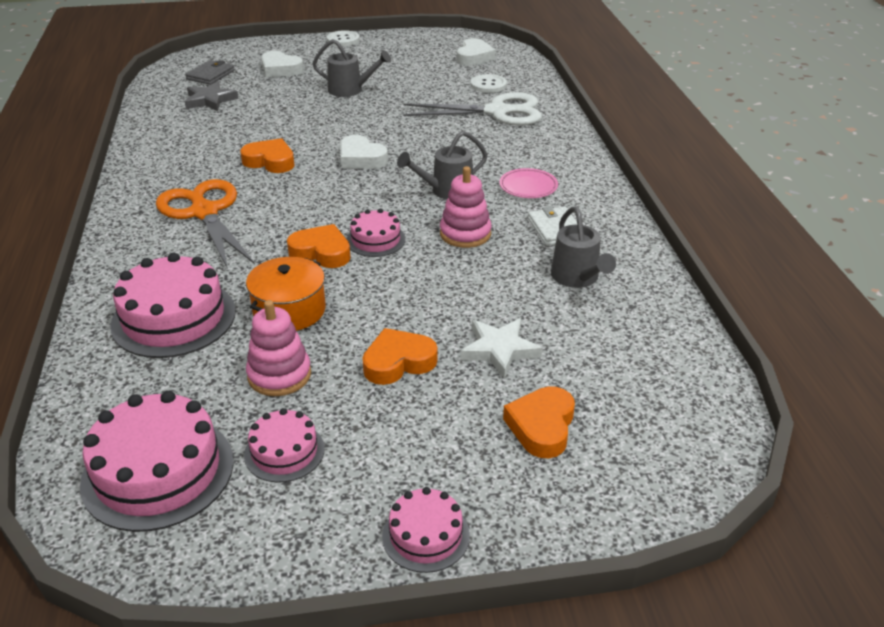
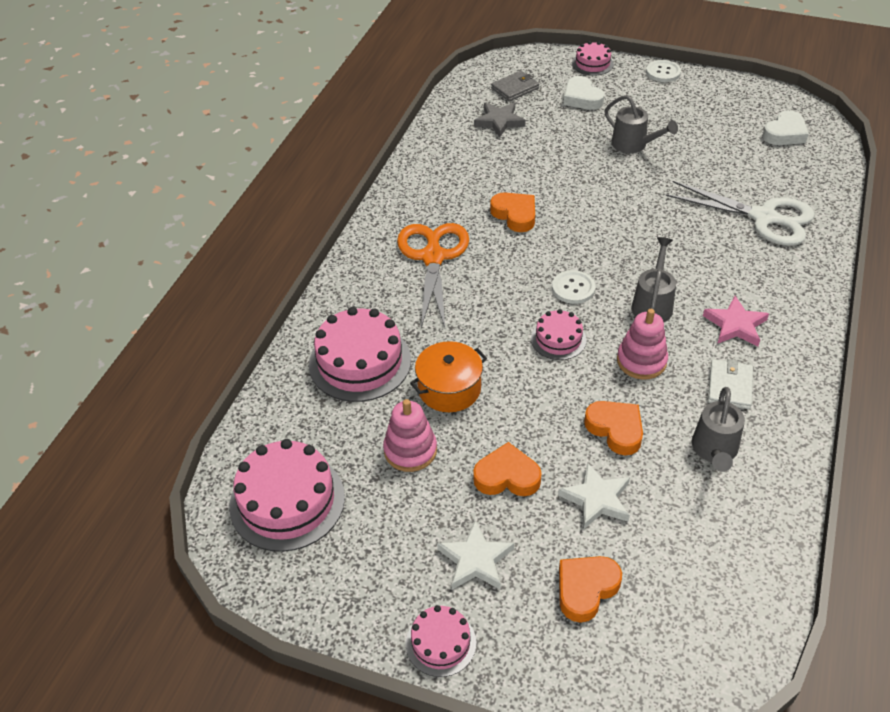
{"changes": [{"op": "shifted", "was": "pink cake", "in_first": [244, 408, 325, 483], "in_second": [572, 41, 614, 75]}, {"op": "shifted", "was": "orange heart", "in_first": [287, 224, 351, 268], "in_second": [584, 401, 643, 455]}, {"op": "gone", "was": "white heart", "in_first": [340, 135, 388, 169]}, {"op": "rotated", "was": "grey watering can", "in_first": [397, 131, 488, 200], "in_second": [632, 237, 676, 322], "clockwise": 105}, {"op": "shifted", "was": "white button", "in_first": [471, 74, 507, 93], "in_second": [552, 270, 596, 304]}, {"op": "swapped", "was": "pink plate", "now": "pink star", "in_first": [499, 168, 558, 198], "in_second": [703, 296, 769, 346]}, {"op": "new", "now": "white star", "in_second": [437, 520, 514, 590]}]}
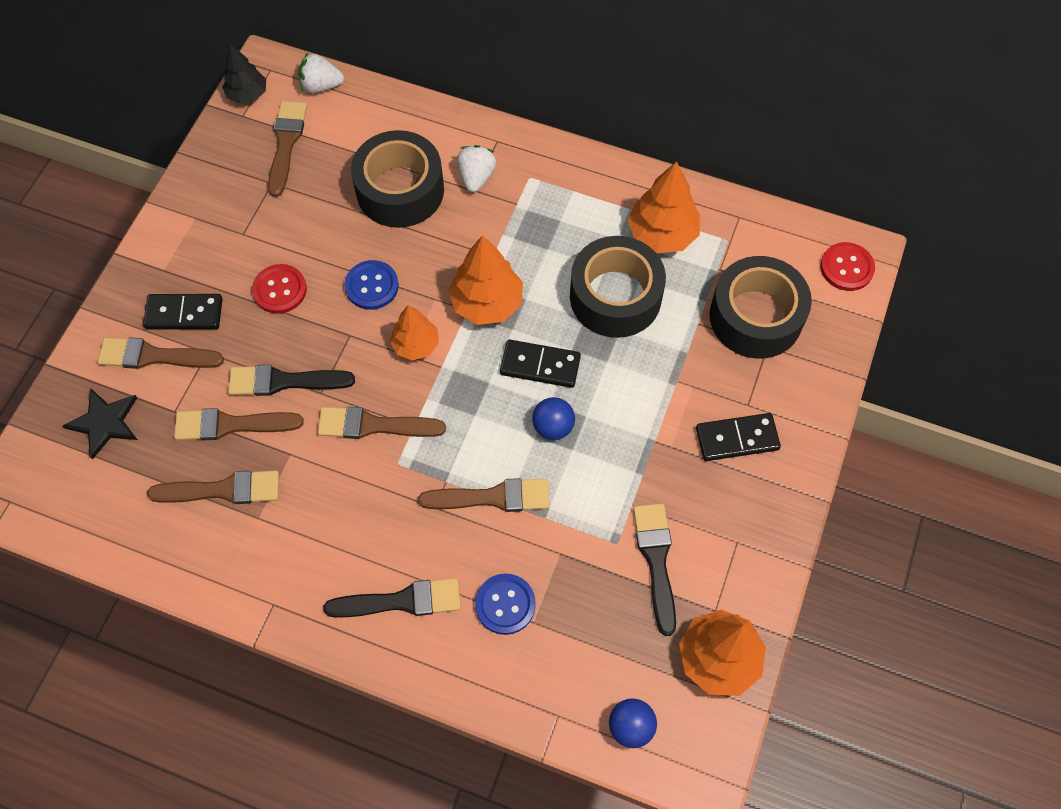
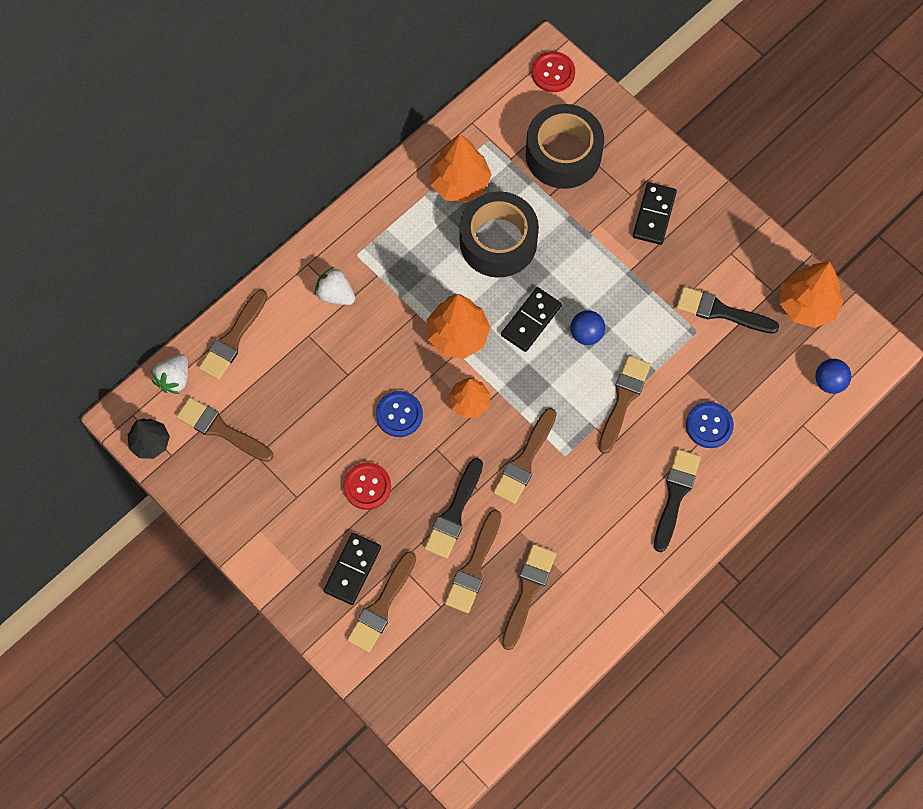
{"changes": [{"op": "gone", "was": "black star", "in_first": [63, 388, 137, 460]}, {"op": "gone", "was": "black tape", "in_first": [351, 130, 444, 228]}, {"op": "new", "now": "brown brush", "in_second": [198, 289, 268, 380]}]}
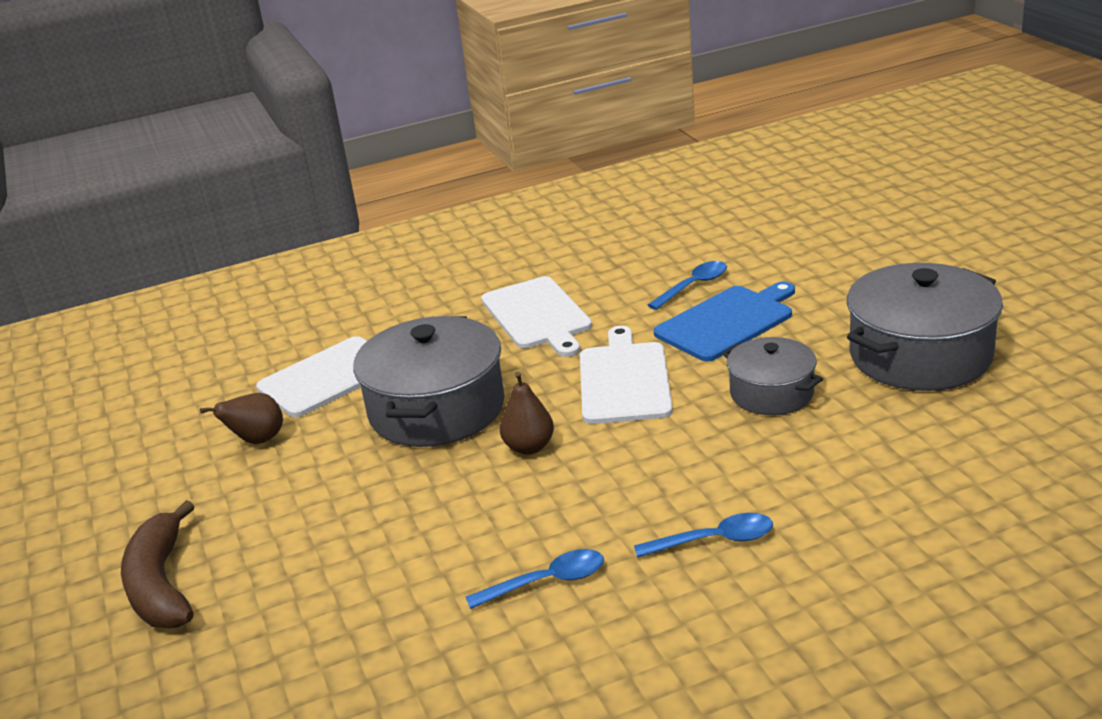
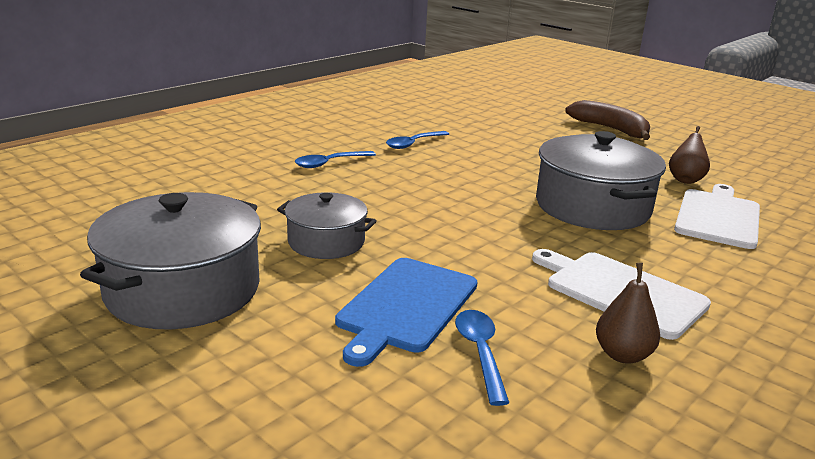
{"changes": [{"op": "shifted", "was": "brown pear", "in_first": [500, 372, 554, 455], "in_second": [596, 263, 660, 364]}, {"op": "gone", "was": "white cutting board", "in_first": [580, 326, 673, 424]}, {"op": "rotated", "was": "blue spoon", "in_first": [648, 261, 727, 310], "in_second": [455, 310, 509, 406], "clockwise": 150}]}
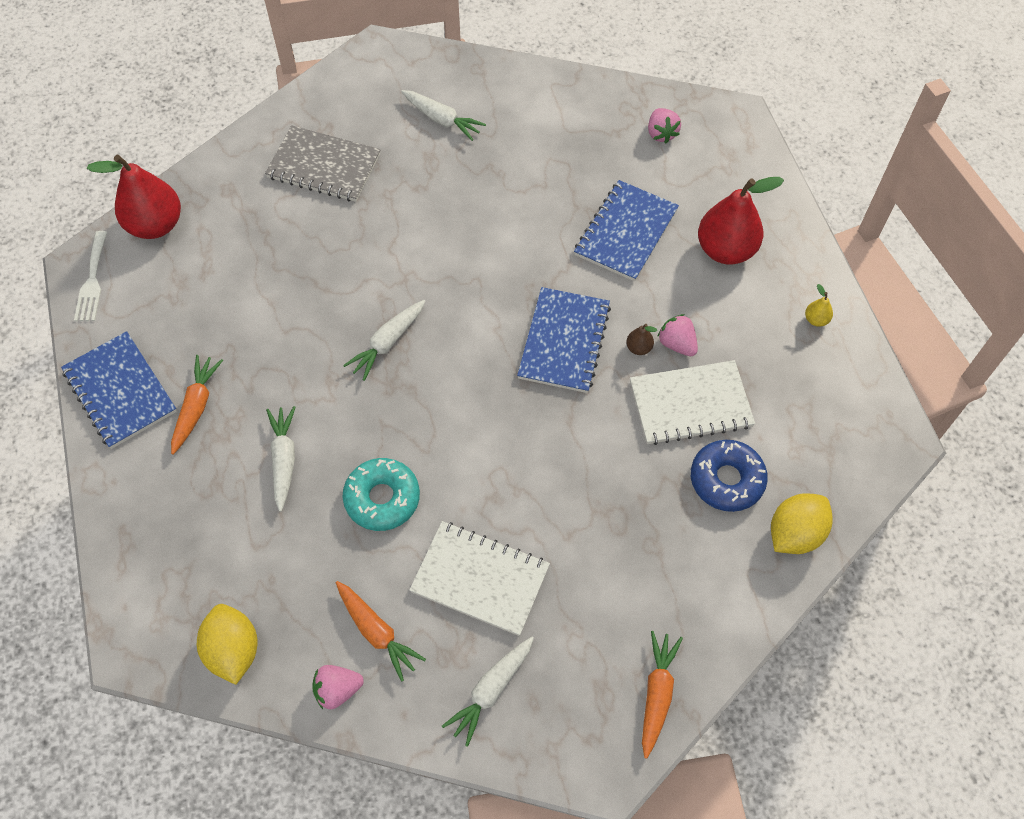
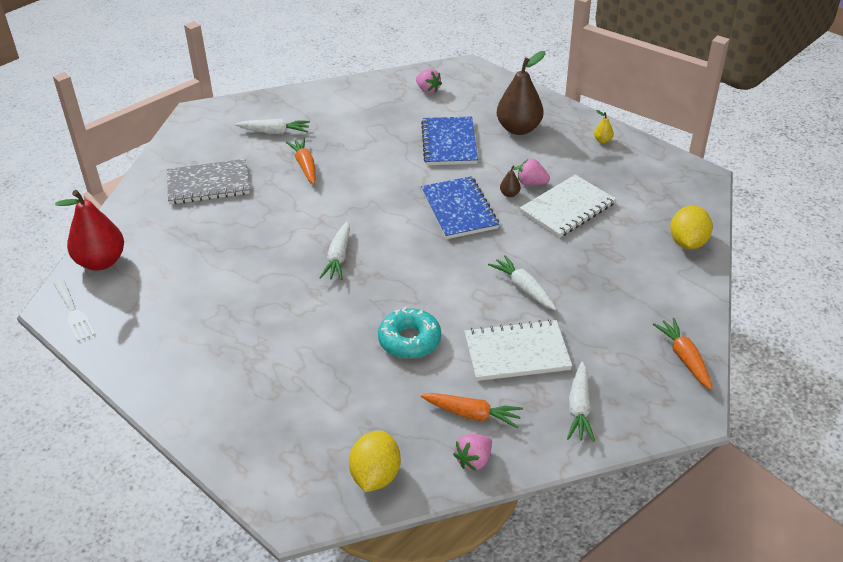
{"changes": [{"op": "gone", "was": "blue notebook", "in_first": [61, 331, 177, 449]}, {"op": "shifted", "was": "orange carrot", "in_first": [171, 355, 223, 455], "in_second": [286, 138, 316, 184]}, {"op": "rotated", "was": "yellow lemon", "in_first": [197, 604, 258, 685], "in_second": [349, 431, 401, 492], "clockwise": 60}, {"op": "shifted", "was": "white carrot", "in_first": [266, 406, 296, 512], "in_second": [488, 255, 556, 310]}, {"op": "gone", "was": "blue donut", "in_first": [691, 440, 768, 512]}, {"op": "repainted", "was": "red pear", "now": "brown pear", "in_first": [698, 177, 784, 264], "in_second": [497, 51, 545, 135]}]}
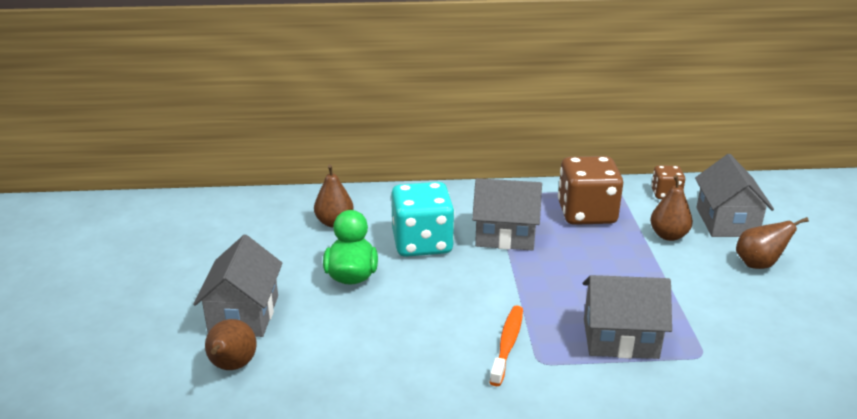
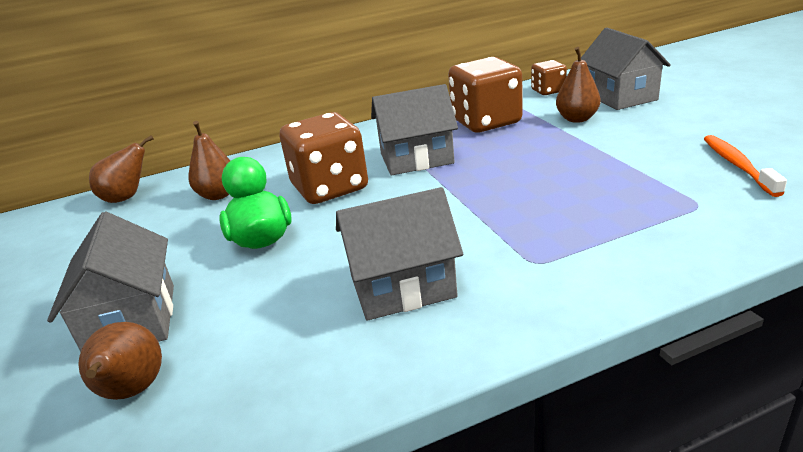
{"changes": [{"op": "repainted", "was": "turquoise dice", "now": "brown dice", "in_first": [391, 182, 455, 257], "in_second": [280, 112, 368, 204]}, {"op": "shifted", "was": "orange toothbrush", "in_first": [489, 306, 523, 386], "in_second": [704, 135, 787, 197]}, {"op": "shifted", "was": "grey house", "in_first": [583, 275, 672, 359], "in_second": [336, 187, 463, 321]}, {"op": "shifted", "was": "brown pear", "in_first": [736, 217, 809, 269], "in_second": [89, 135, 154, 203]}]}
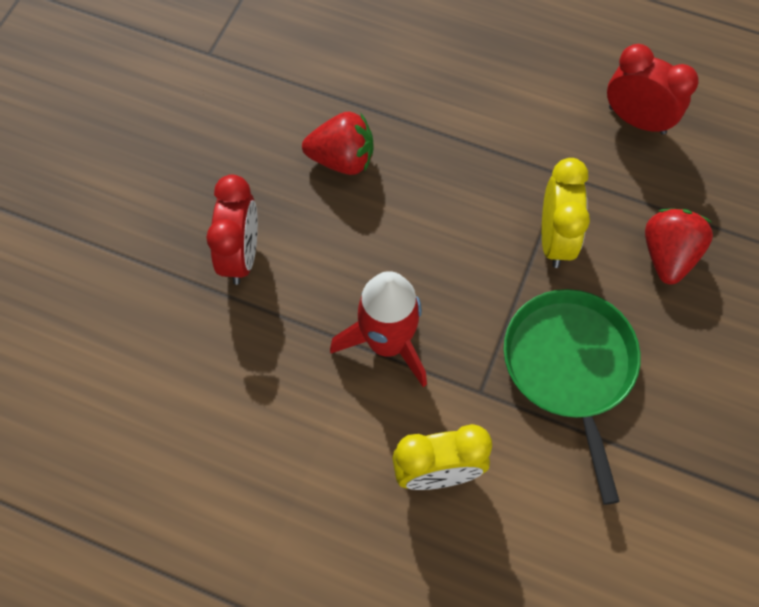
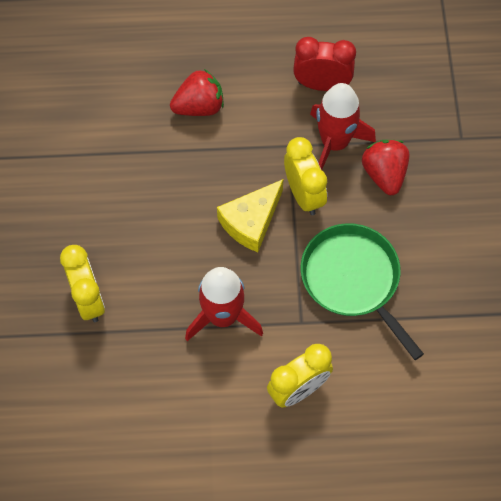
{"changes": [{"op": "repainted", "was": "red clock", "now": "yellow clock", "in_first": [206, 174, 258, 285], "in_second": [60, 245, 105, 322]}, {"op": "shifted", "was": "red strawberry", "in_first": [302, 111, 373, 175], "in_second": [170, 69, 224, 116]}, {"op": "new", "now": "yellow cheese", "in_second": [217, 179, 283, 252]}, {"op": "new", "now": "red rocket", "in_second": [310, 83, 376, 170]}]}
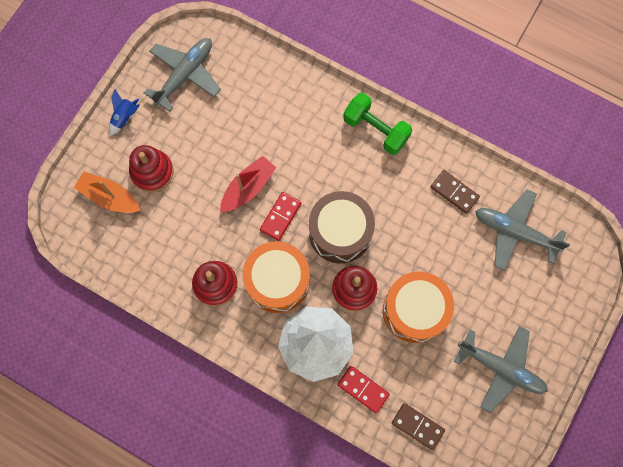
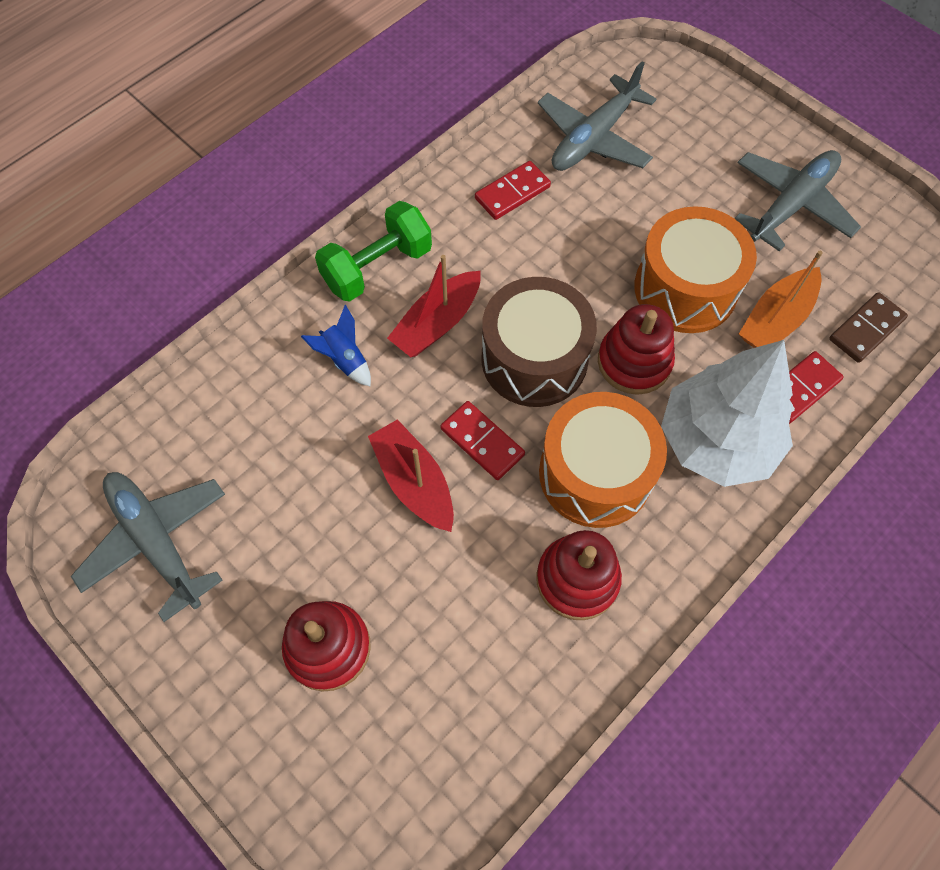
{"changes": [{"op": "shifted", "was": "orange boat", "in_first": [74, 171, 140, 213], "in_second": [739, 251, 823, 348]}, {"op": "shifted", "was": "blue rocket", "in_first": [109, 89, 140, 136], "in_second": [301, 305, 371, 387]}, {"op": "repainted", "was": "brown domino", "now": "red domino", "in_first": [430, 170, 480, 214], "in_second": [475, 161, 551, 220]}, {"op": "new", "now": "red boat", "in_second": [387, 255, 481, 357]}]}
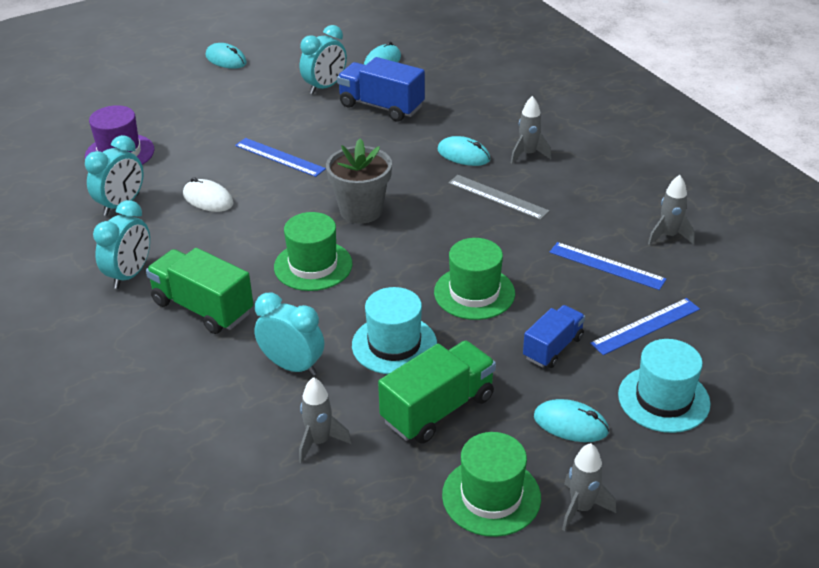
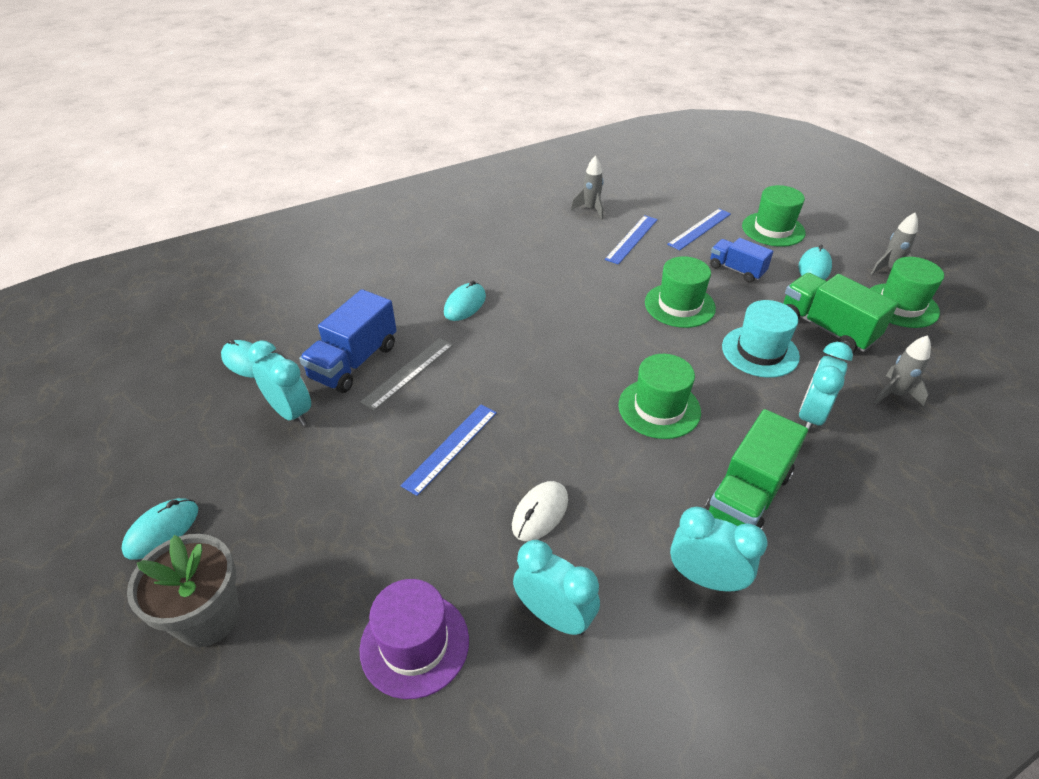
{"changes": [{"op": "shifted", "was": "grey flower pot", "in_first": [326, 139, 392, 224], "in_second": [127, 534, 240, 647]}, {"op": "shifted", "was": "grey ruler", "in_first": [448, 175, 549, 220], "in_second": [360, 338, 453, 411]}, {"op": "gone", "was": "grey rocket", "in_first": [511, 96, 552, 163]}, {"op": "rotated", "was": "blue ruler", "in_first": [590, 298, 700, 355], "in_second": [667, 209, 731, 250], "clockwise": 75}, {"op": "repainted", "was": "turquoise hat", "now": "green hat", "in_first": [618, 339, 711, 433], "in_second": [742, 185, 805, 247]}]}
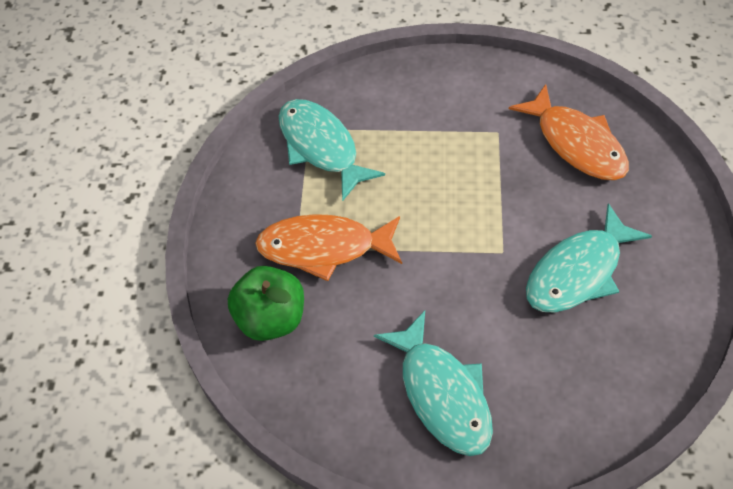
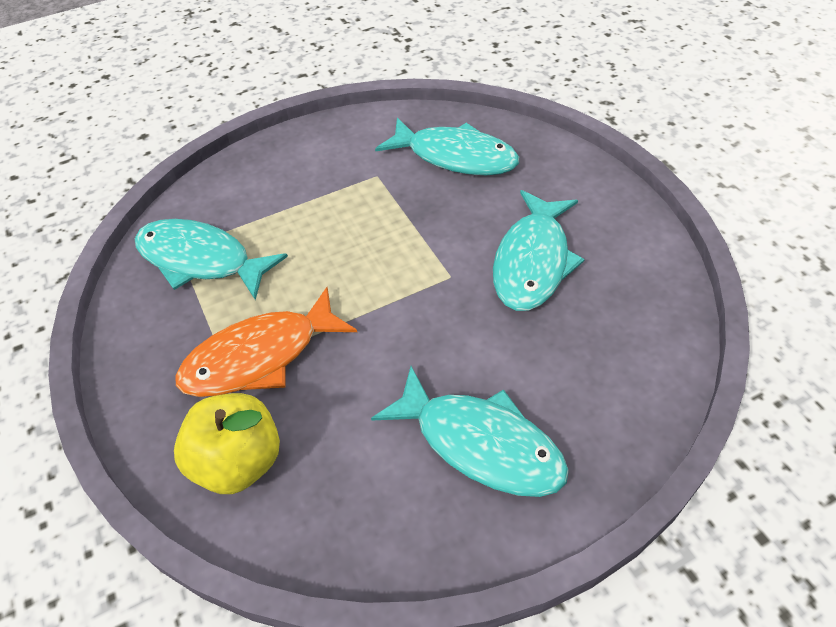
{"changes": [{"op": "repainted", "was": "green apple", "now": "yellow apple", "in_first": [228, 266, 304, 341], "in_second": [174, 393, 280, 494]}, {"op": "repainted", "was": "orange fish", "now": "turquoise fish", "in_first": [509, 84, 629, 180], "in_second": [375, 118, 519, 175]}]}
